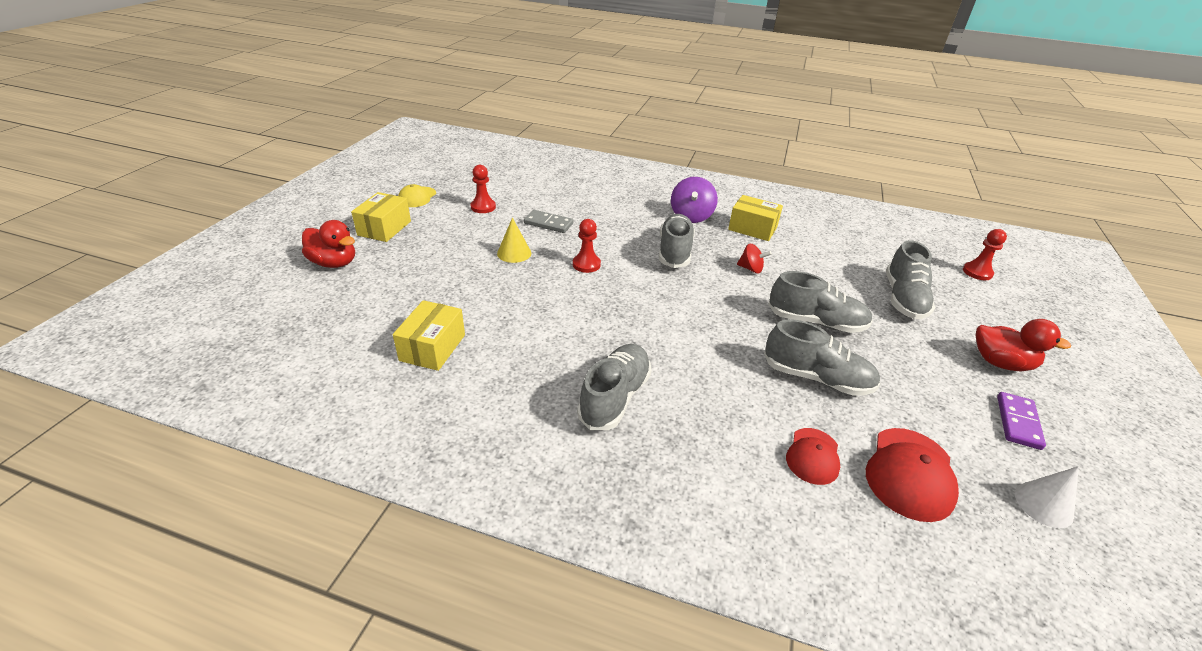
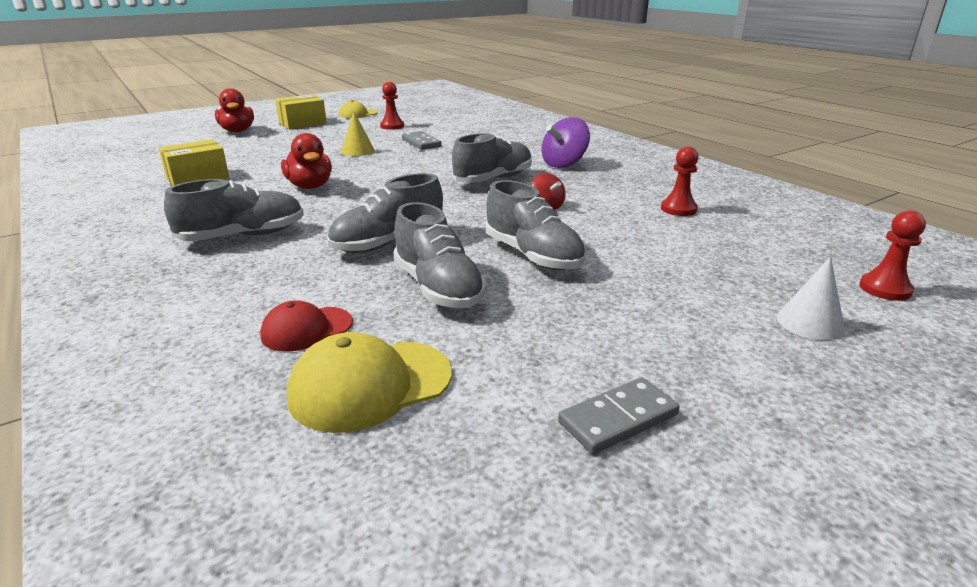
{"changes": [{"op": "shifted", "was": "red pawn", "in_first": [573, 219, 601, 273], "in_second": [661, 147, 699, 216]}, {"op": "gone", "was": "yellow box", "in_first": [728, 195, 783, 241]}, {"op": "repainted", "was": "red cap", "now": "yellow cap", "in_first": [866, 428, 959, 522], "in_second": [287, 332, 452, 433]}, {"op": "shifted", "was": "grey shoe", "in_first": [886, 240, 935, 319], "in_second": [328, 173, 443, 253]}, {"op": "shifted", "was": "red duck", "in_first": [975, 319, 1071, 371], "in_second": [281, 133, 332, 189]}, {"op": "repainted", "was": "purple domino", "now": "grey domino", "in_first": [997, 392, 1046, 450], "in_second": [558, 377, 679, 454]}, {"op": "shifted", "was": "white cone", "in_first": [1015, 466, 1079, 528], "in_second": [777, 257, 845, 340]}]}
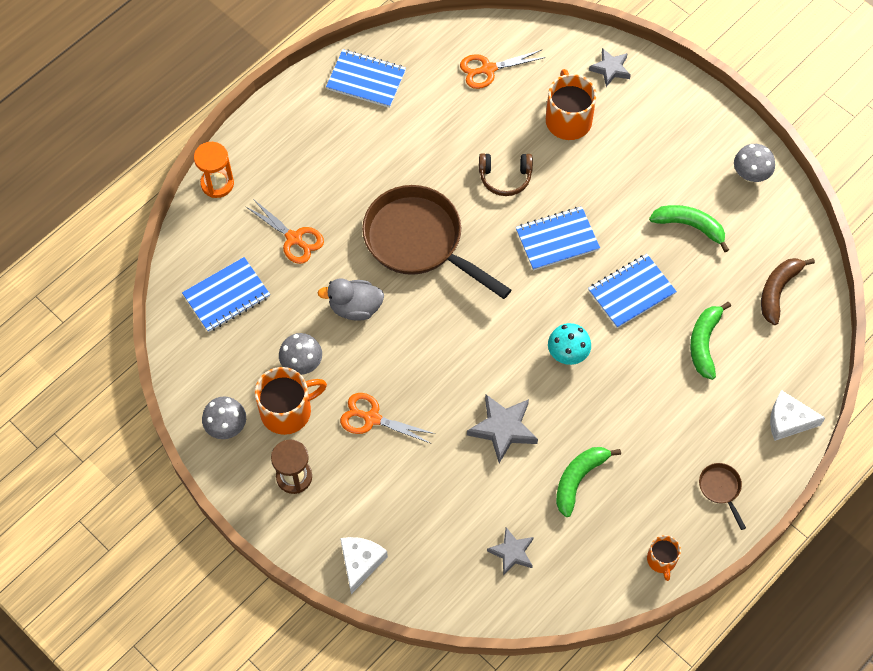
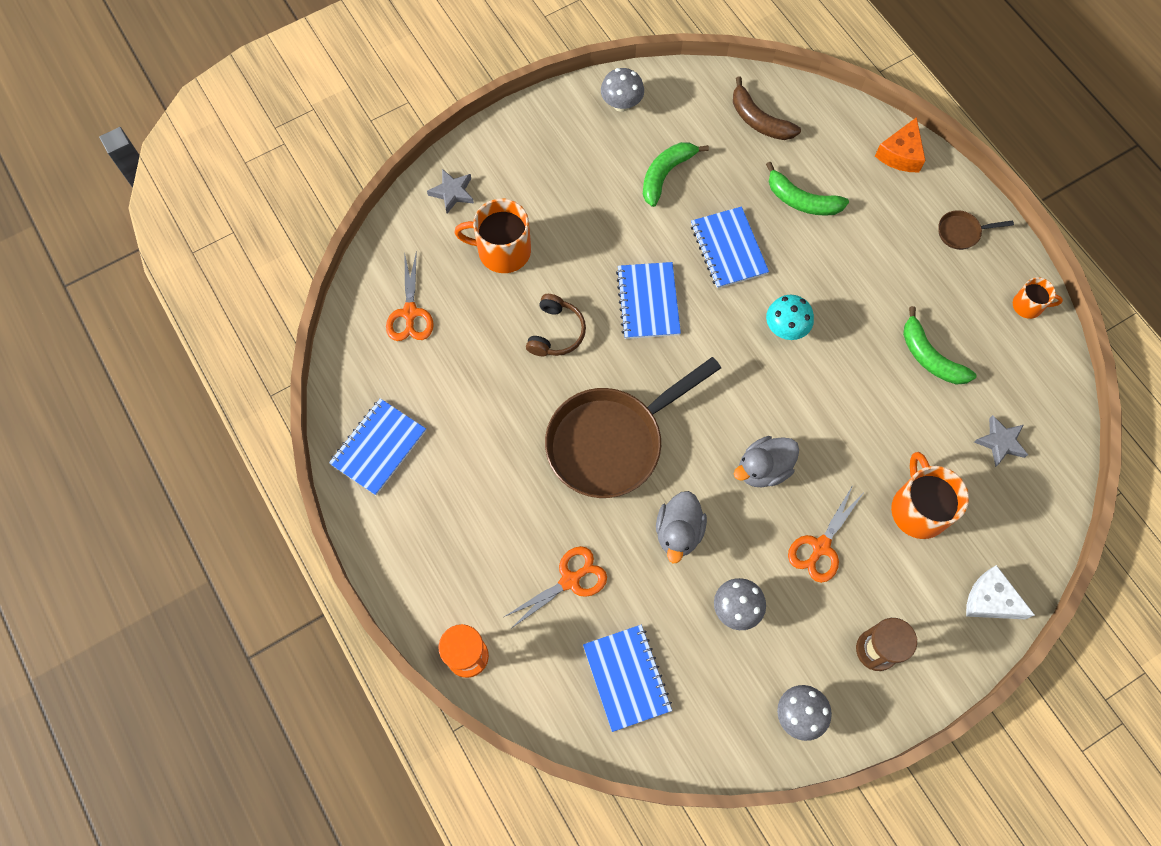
{"changes": [{"op": "shifted", "was": "orange mug", "in_first": [255, 367, 327, 435], "in_second": [891, 452, 969, 539]}, {"op": "gone", "was": "grey star", "in_first": [467, 394, 538, 463]}, {"op": "repainted", "was": "white cheese", "now": "orange cheese", "in_first": [770, 390, 825, 441], "in_second": [875, 117, 926, 172]}, {"op": "new", "now": "grey duck", "in_second": [734, 436, 799, 487]}]}
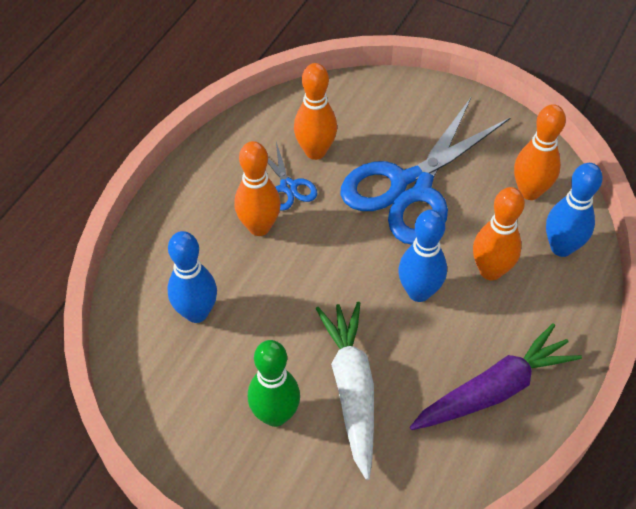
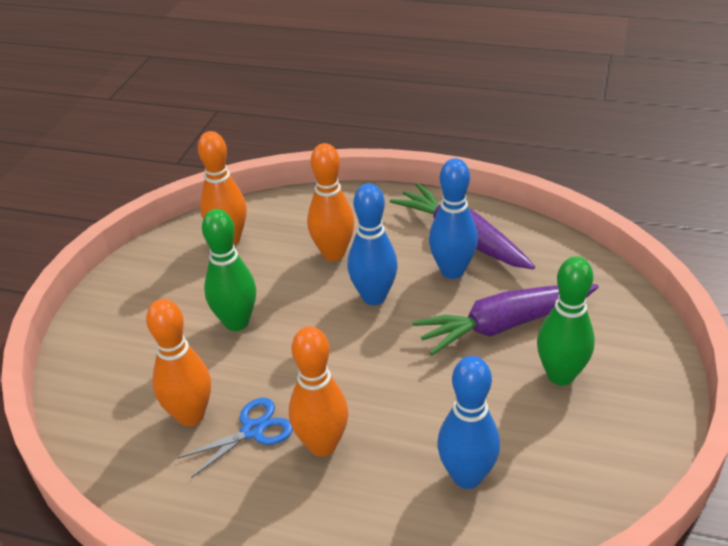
{"changes": [{"op": "repainted", "was": "white carrot", "now": "purple carrot", "in_first": [316, 302, 374, 480], "in_second": [412, 284, 599, 355]}, {"op": "swapped", "was": "blue scissors", "now": "green bowling pin", "in_first": [340, 98, 511, 245], "in_second": [202, 209, 256, 331]}, {"op": "shifted", "was": "blue bowling pin", "in_first": [546, 163, 603, 257], "in_second": [429, 158, 478, 279]}]}
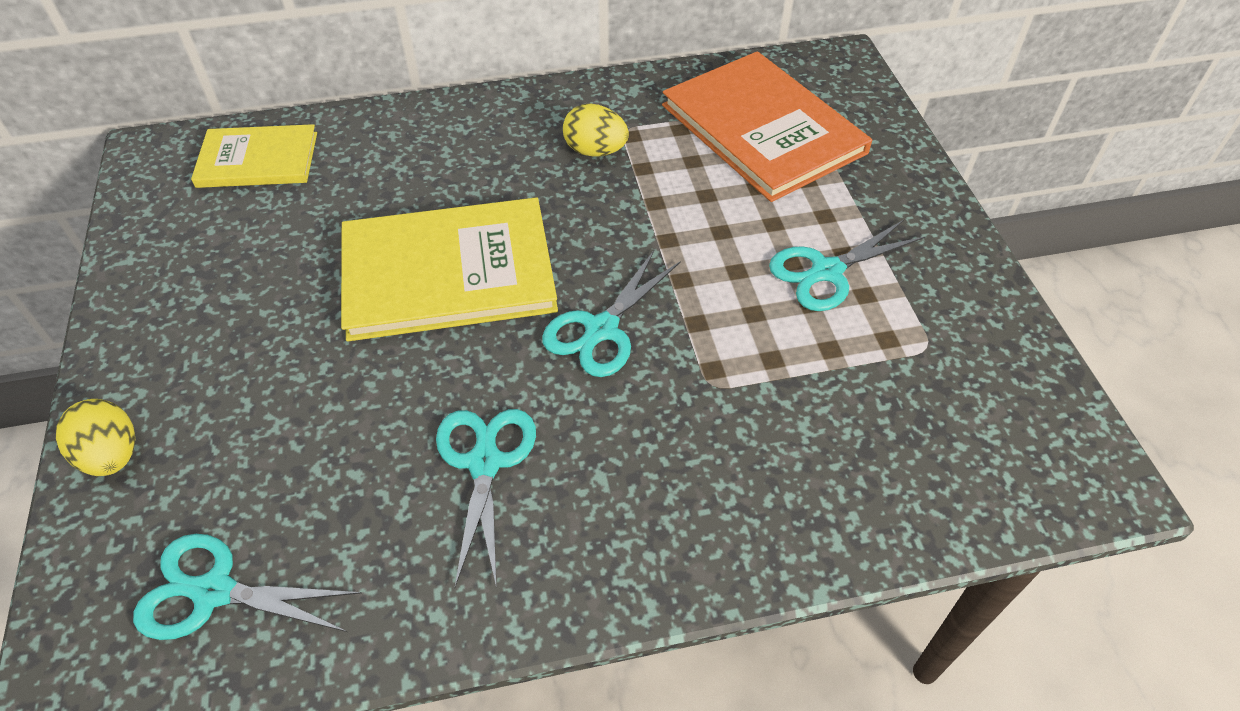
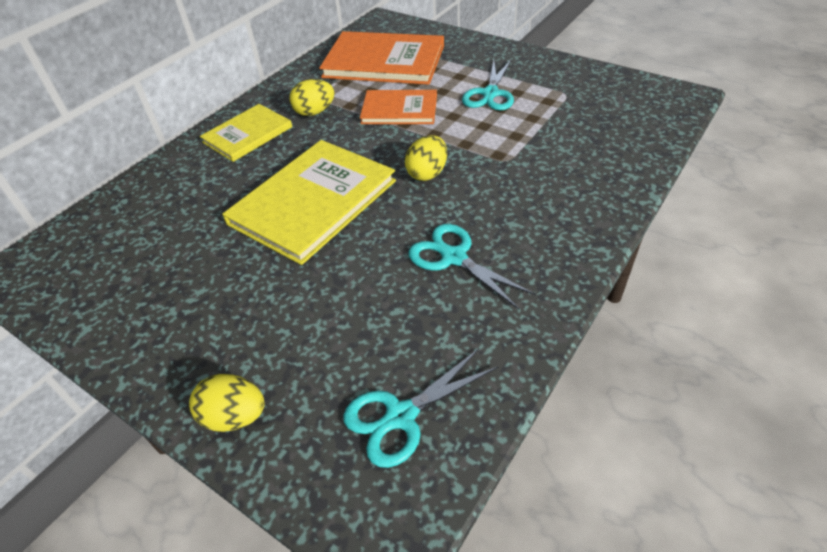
{"changes": [{"op": "shifted", "was": "yellow book", "in_first": [191, 124, 317, 188], "in_second": [200, 104, 292, 162]}, {"op": "swapped", "was": "turquoise scissors", "now": "yellow egg", "in_first": [542, 250, 681, 377], "in_second": [405, 135, 447, 181]}, {"op": "new", "now": "orange book", "in_second": [360, 90, 437, 124]}]}
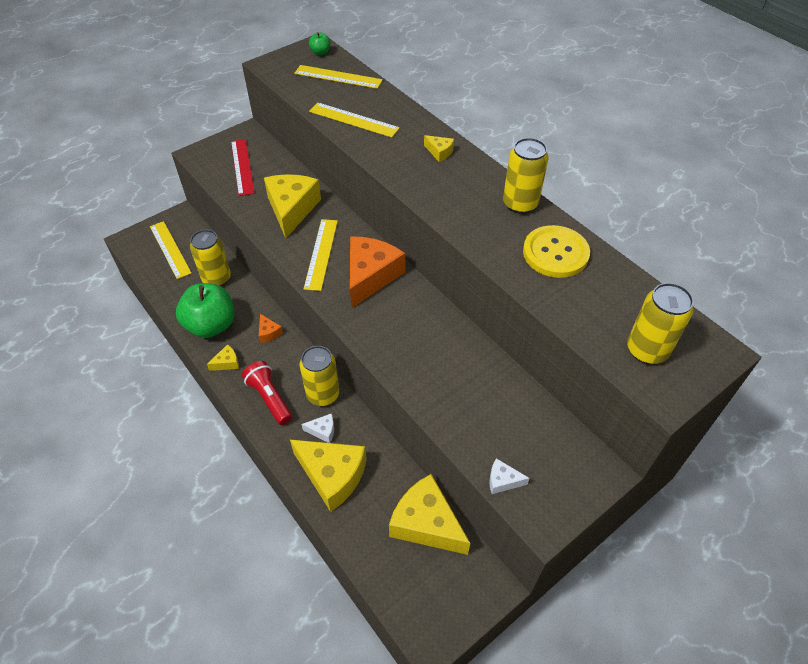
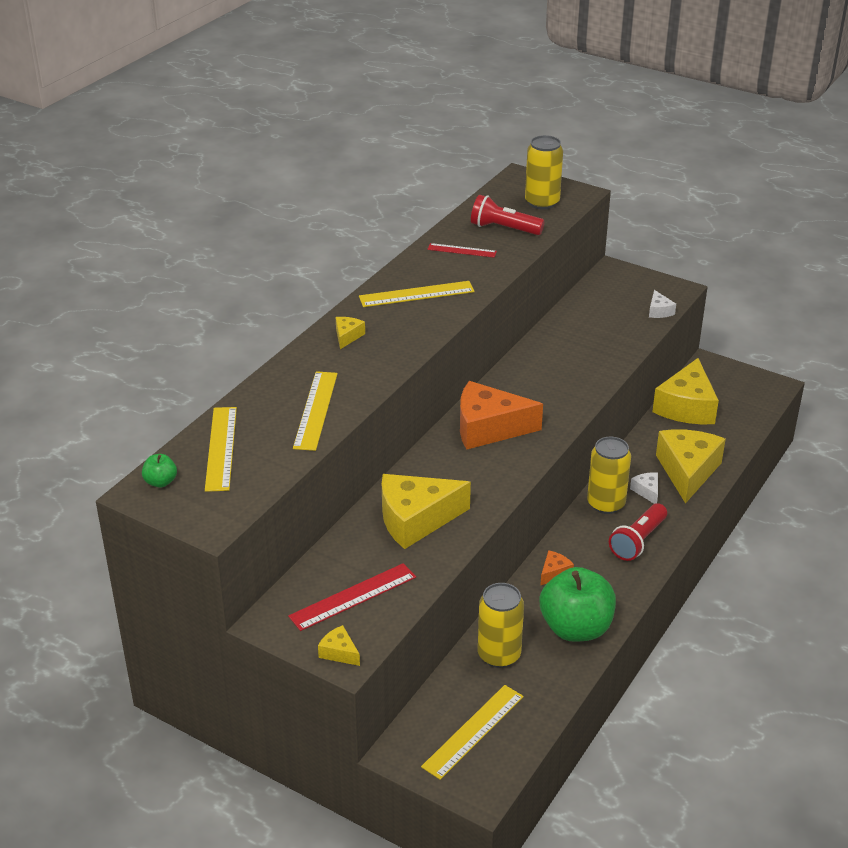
{"changes": [{"op": "shifted", "was": "yellow cheese", "in_first": [207, 344, 239, 371], "in_second": [318, 625, 360, 666]}, {"op": "shifted", "was": "yellow ruler", "in_first": [304, 219, 338, 291], "in_second": [359, 281, 475, 307]}, {"op": "gone", "was": "yellow can", "in_first": [503, 138, 549, 214]}, {"op": "swapped", "was": "yellow button", "now": "red ruler", "in_first": [523, 225, 590, 278], "in_second": [427, 243, 497, 258]}, {"op": "new", "now": "red flashlight", "in_second": [471, 195, 545, 235]}]}
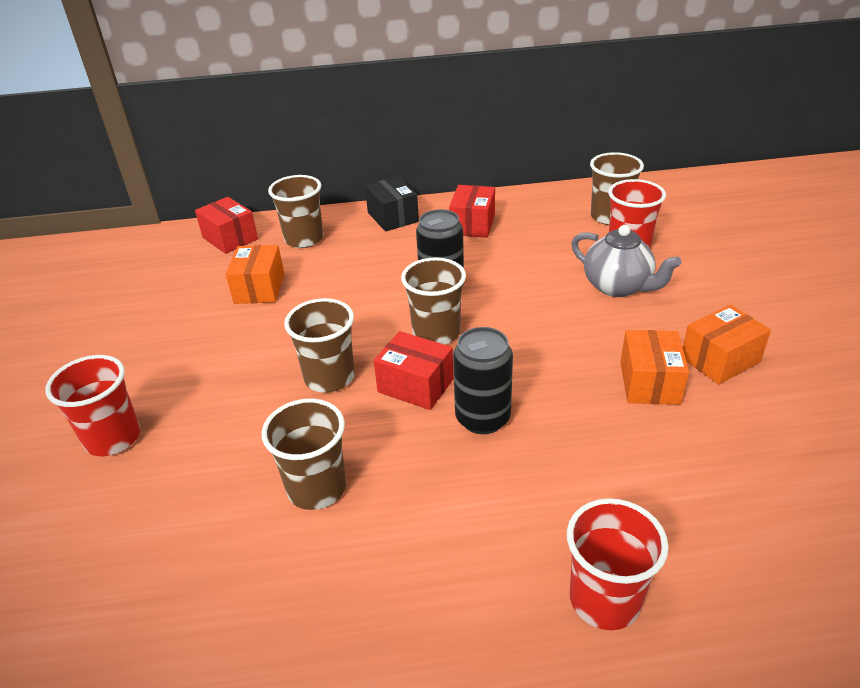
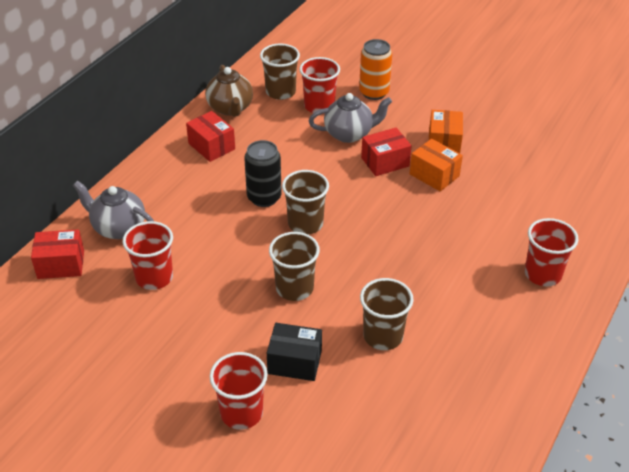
{"changes": [{"op": "swapped", "was": "orange box", "now": "red cup", "in_first": [226, 245, 284, 304], "in_second": [123, 221, 173, 290]}, {"op": "swapped", "was": "brown cup", "now": "grey teapot", "in_first": [268, 175, 323, 248], "in_second": [73, 181, 154, 239]}, {"op": "shifted", "was": "black box", "in_first": [365, 176, 419, 231], "in_second": [267, 323, 322, 381]}, {"op": "shifted", "was": "red box", "in_first": [374, 331, 454, 410], "in_second": [361, 128, 412, 176]}, {"op": "gone", "was": "black can", "in_first": [453, 327, 513, 434]}, {"op": "new", "now": "brown teapot", "in_second": [205, 65, 253, 117]}, {"op": "new", "now": "orange can", "in_second": [359, 39, 392, 100]}]}
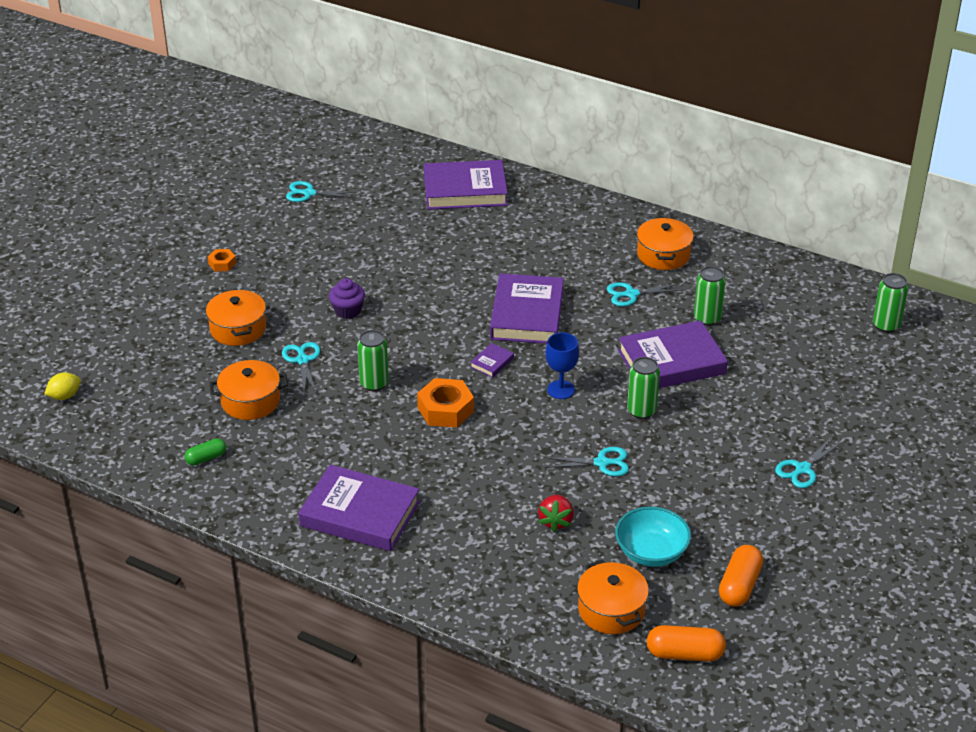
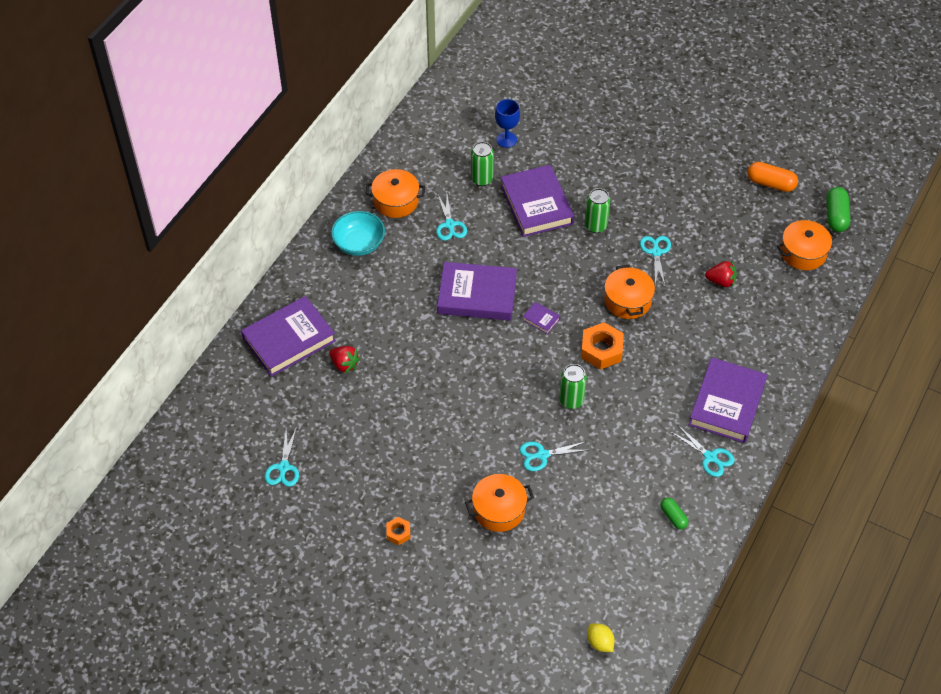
{"changes": [{"op": "shifted", "was": "orange pot", "in_first": [210, 360, 288, 420], "in_second": [604, 265, 655, 319]}, {"op": "gone", "was": "purple cupcake", "in_first": [329, 278, 365, 319]}, {"op": "rotated", "was": "purple book", "in_first": [424, 160, 508, 210], "in_second": [241, 296, 336, 377], "clockwise": 60}, {"op": "shifted", "was": "blue goblet", "in_first": [545, 332, 579, 399], "in_second": [495, 99, 520, 148]}, {"op": "shifted", "was": "turquoise bowl", "in_first": [615, 506, 691, 567], "in_second": [331, 211, 385, 256]}, {"op": "repainted", "was": "orange capsule", "now": "green capsule", "in_first": [647, 625, 726, 662], "in_second": [826, 187, 850, 232]}, {"op": "shifted", "was": "turquoise scissors", "in_first": [775, 437, 843, 488], "in_second": [670, 424, 735, 477]}, {"op": "gone", "was": "green can", "in_first": [873, 273, 908, 333]}, {"op": "new", "now": "red strawberry", "in_second": [330, 346, 360, 374]}]}
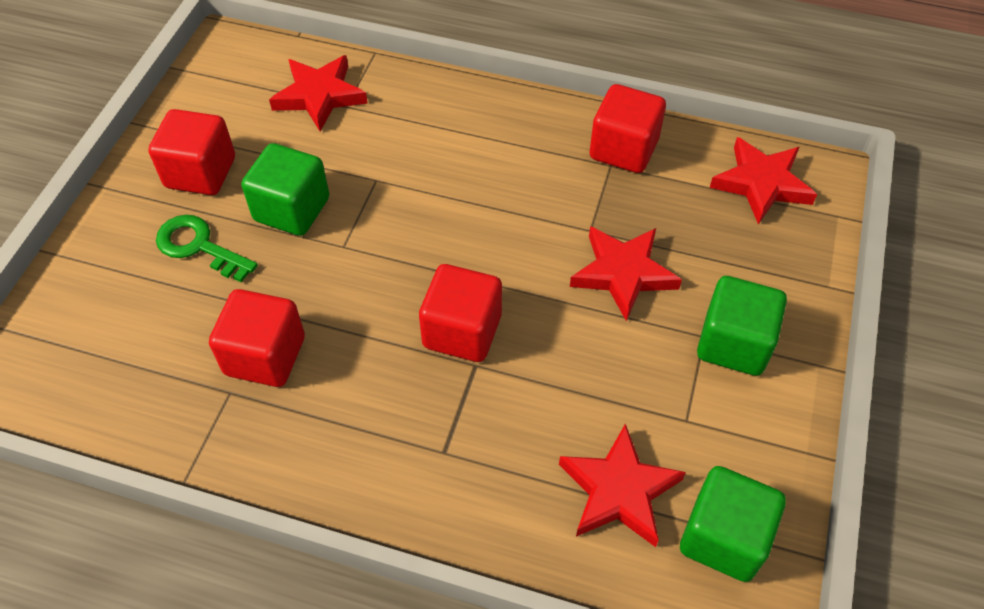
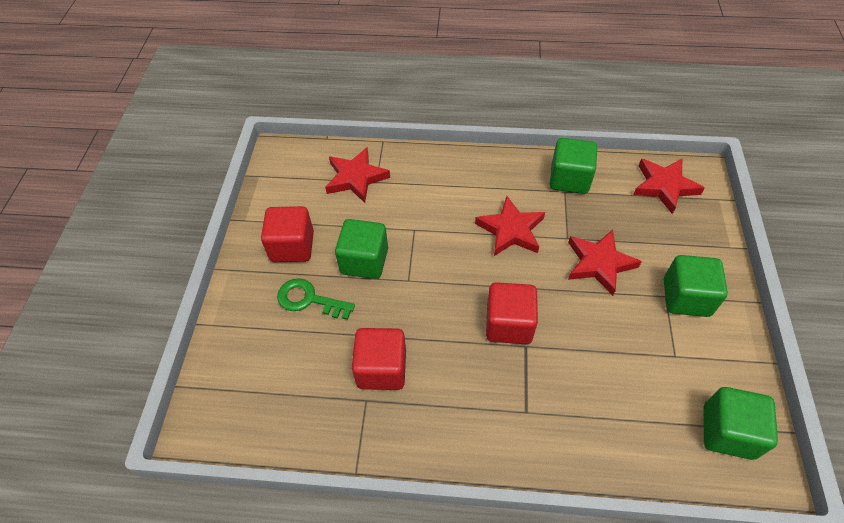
{"changes": [{"op": "shifted", "was": "red star", "in_first": [559, 424, 686, 547], "in_second": [475, 196, 545, 256]}, {"op": "repainted", "was": "red cube", "now": "green cube", "in_first": [590, 84, 666, 173], "in_second": [550, 138, 597, 194]}]}
